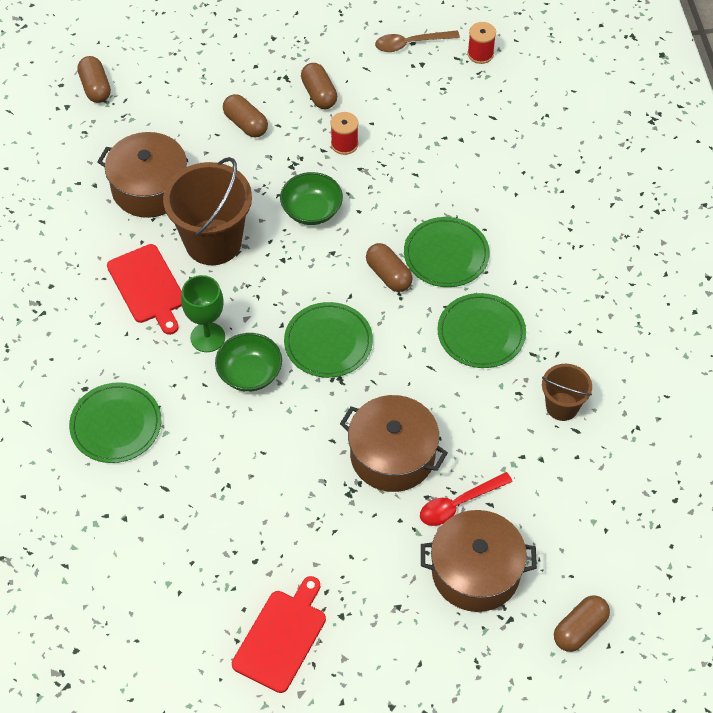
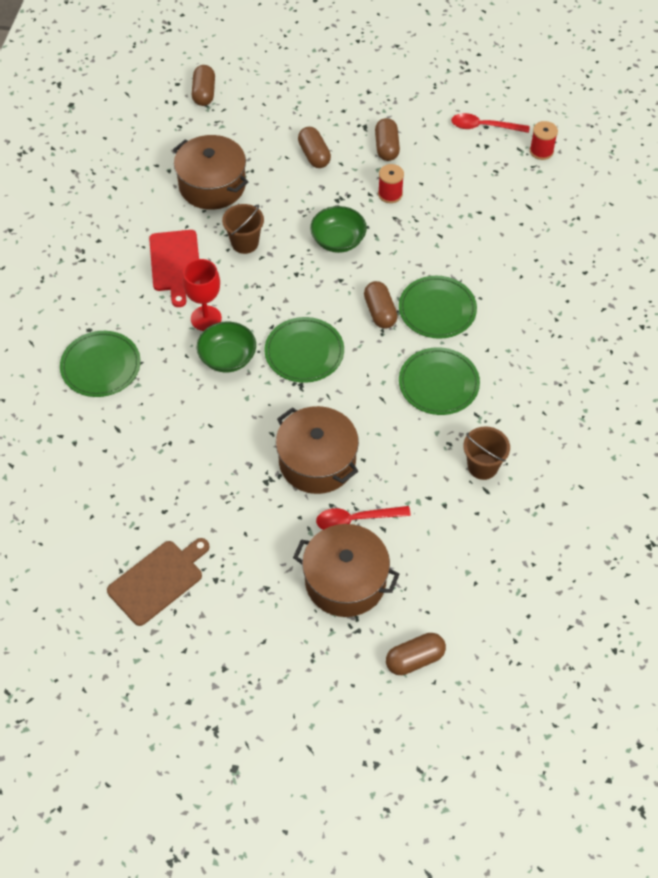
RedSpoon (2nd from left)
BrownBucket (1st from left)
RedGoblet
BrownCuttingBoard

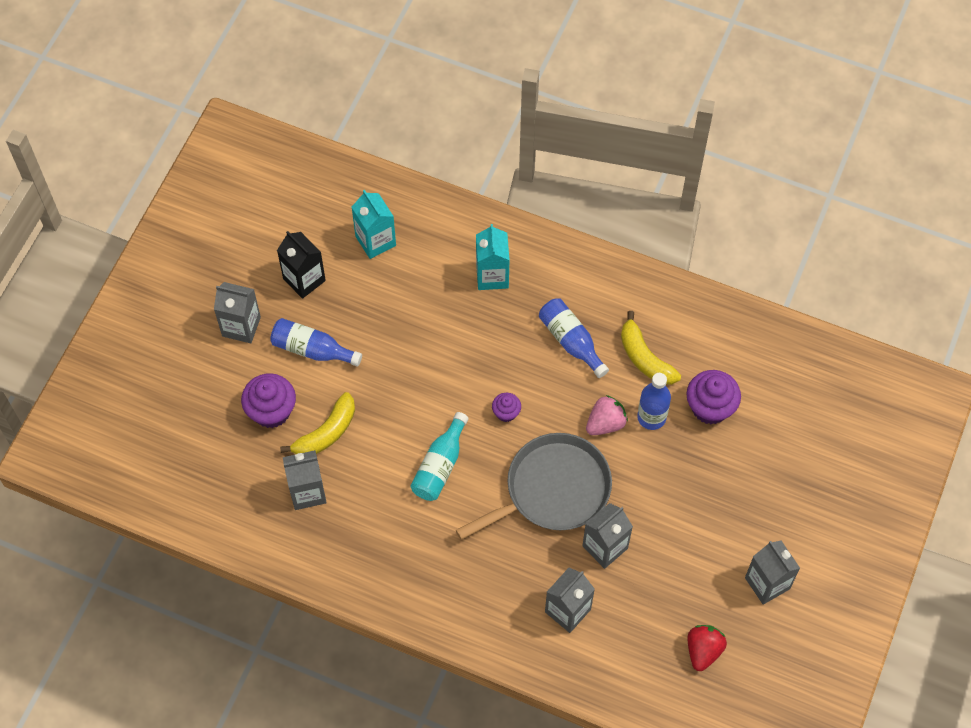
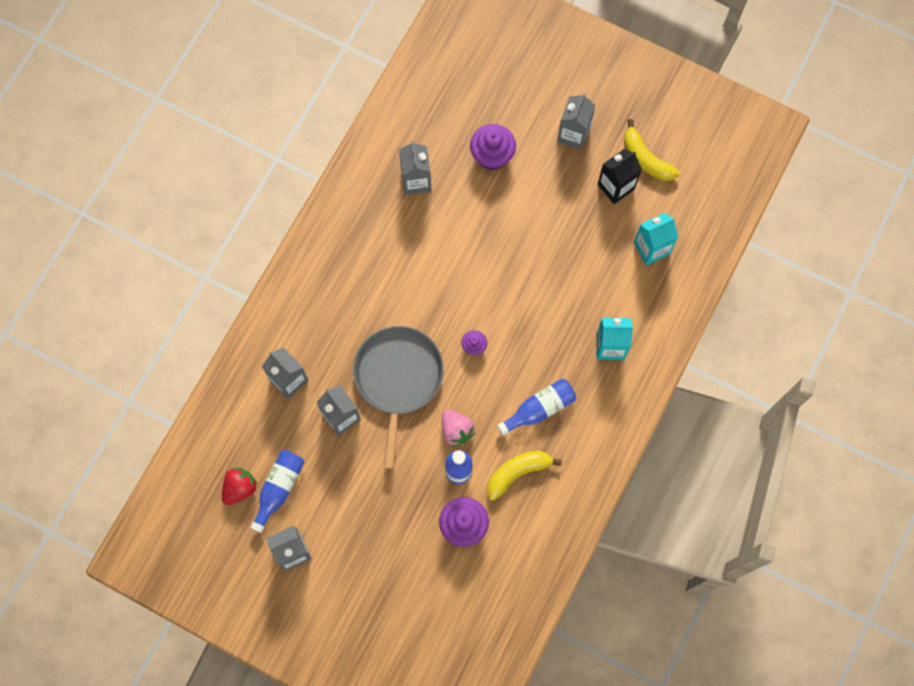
BlueBottle (1st from left)
YellowBanana (2nd from left)
TurquoiseBottle
GreyPan
RedStrawberry

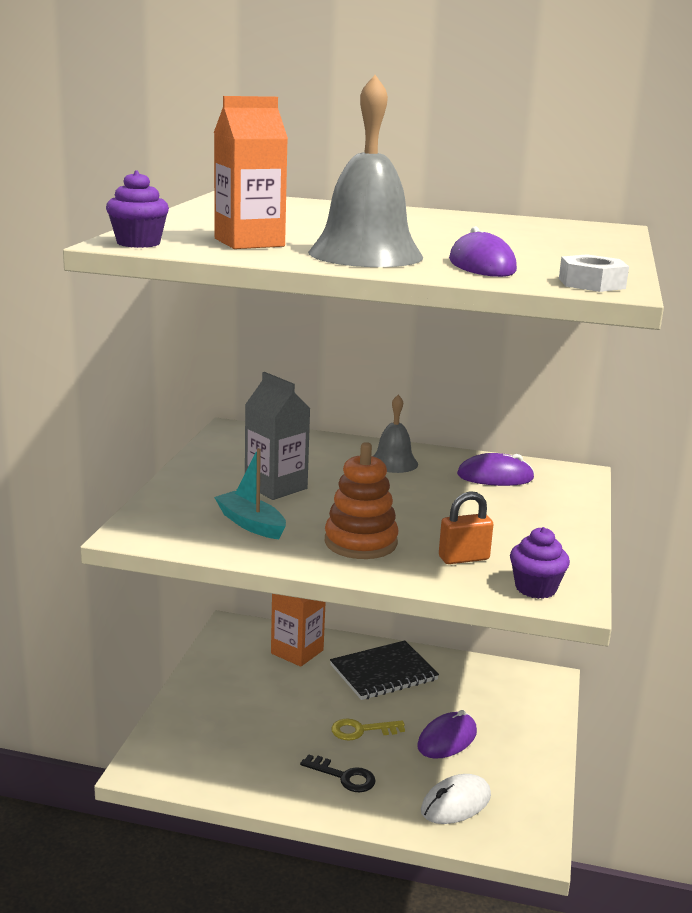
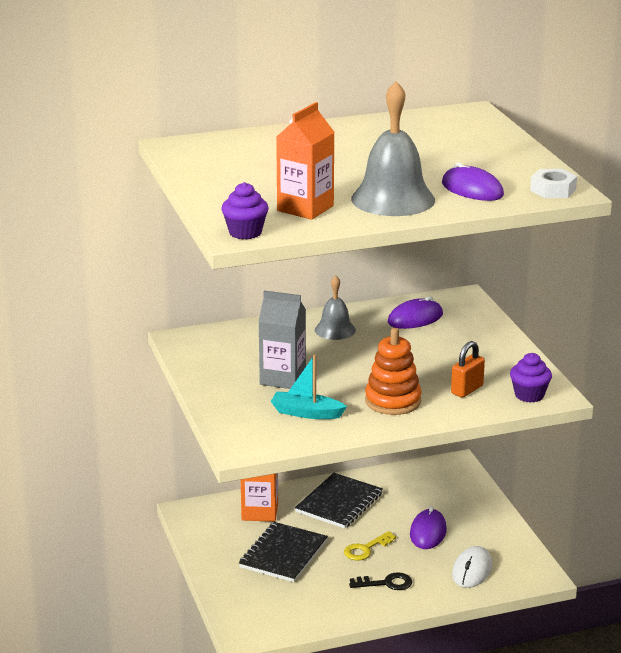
BlackNotebook (1st from left)

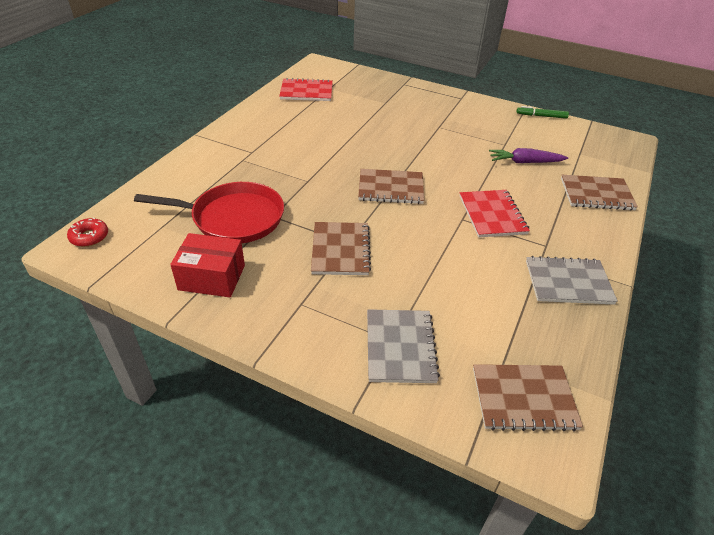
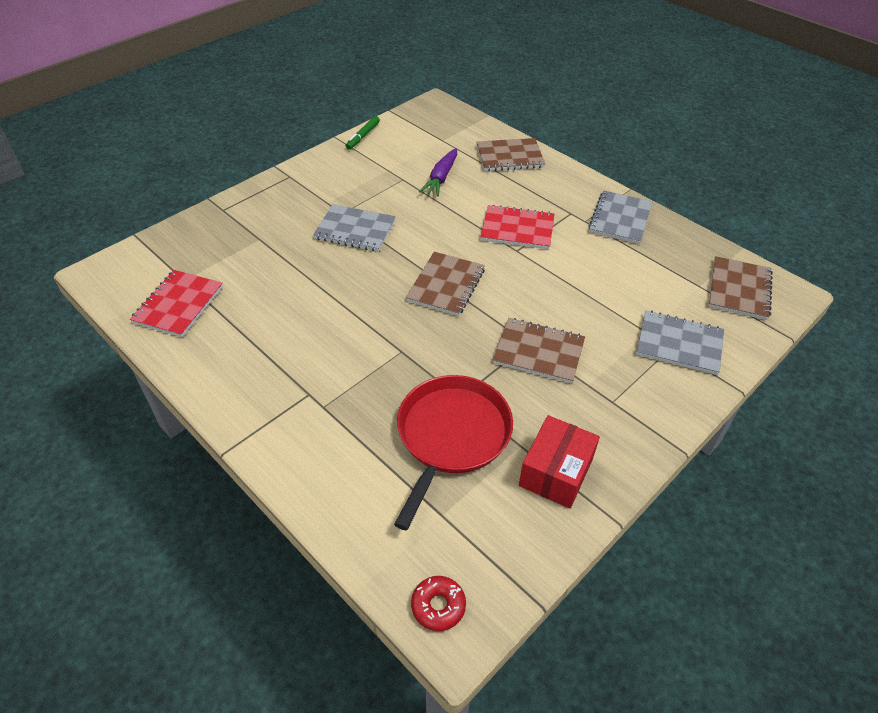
BrownNotebook (2nd from left)
GreyNotebook (1st from left)

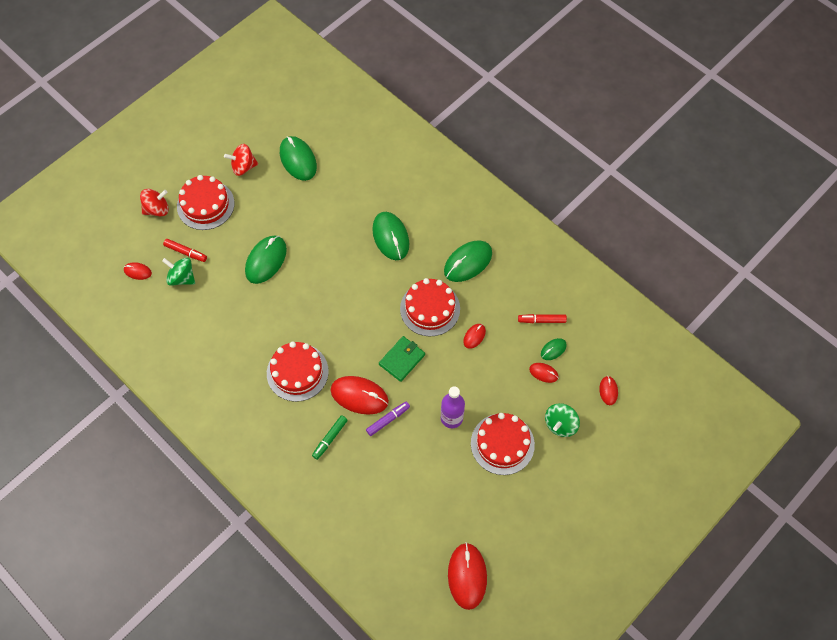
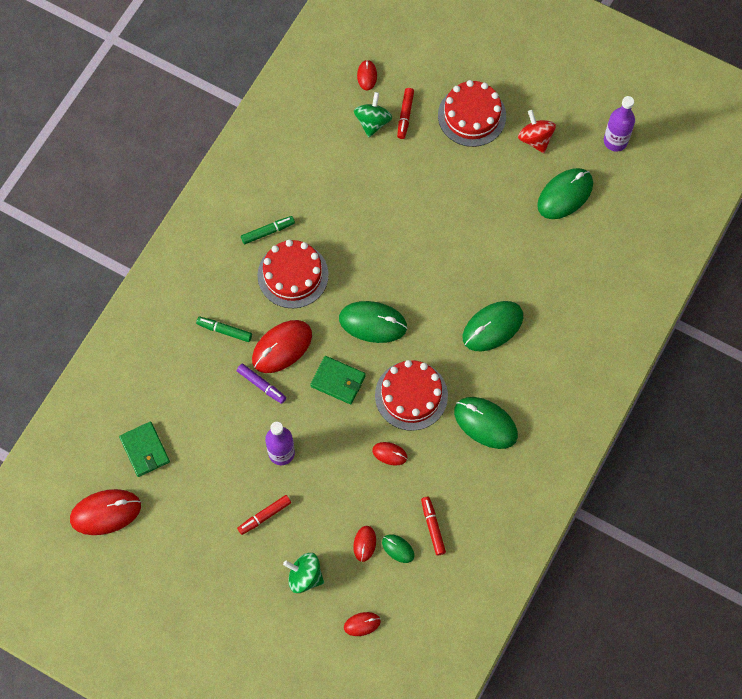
RedSpinningTop (1st from left in the first image)
GreenMouse (1st from left)
RedMouse (2nd from left)
RedMarker (1st from left)
PurpleBottle (2nd from left)
GreenMarker (2nd from left)
GreenWallet (1st from left)

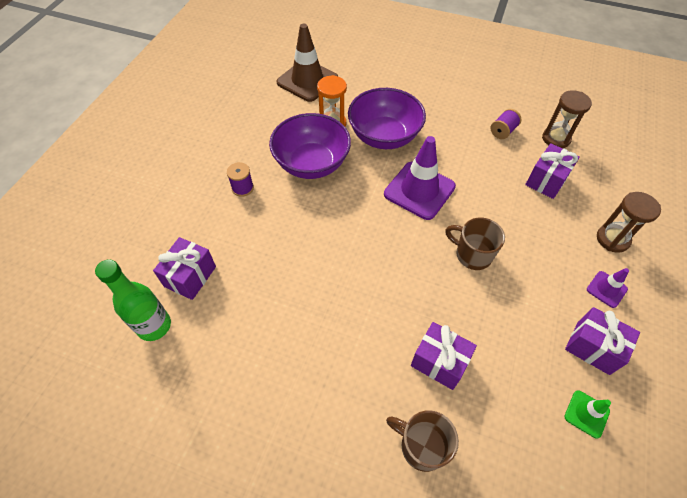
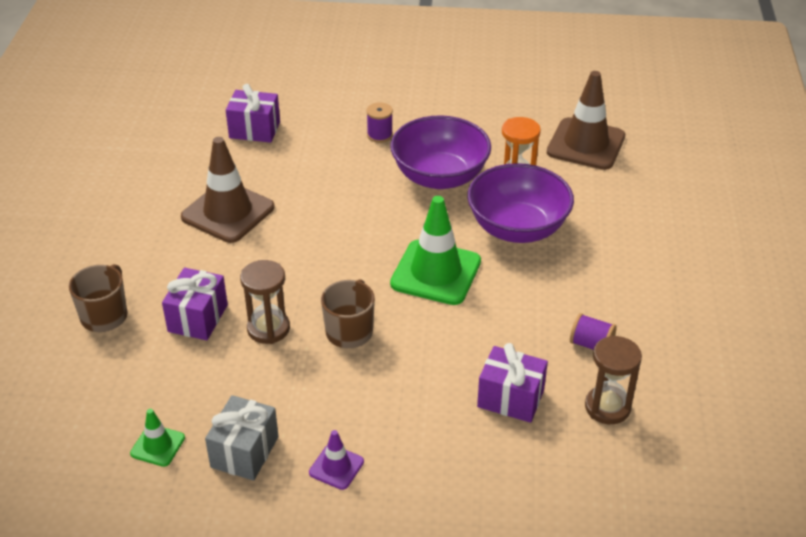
GreenTrafficCone (2nd from left)
BrownHourglass (1st from left)
GreenBottle
GreyGift
BrownTrafficCone (1st from left)

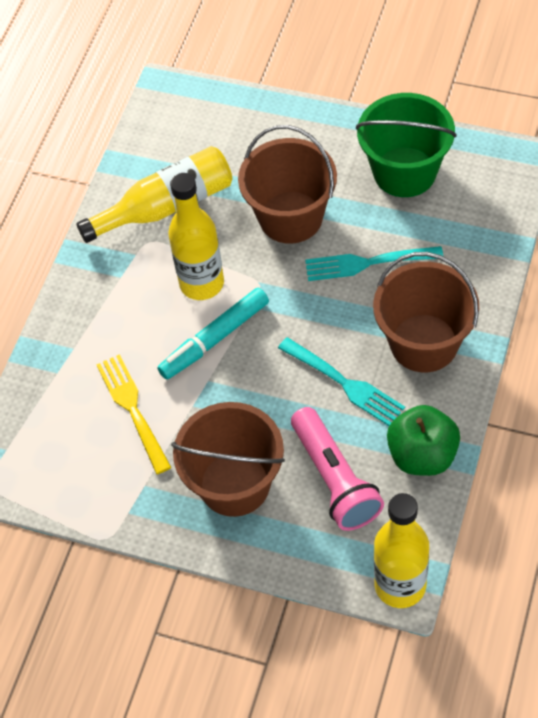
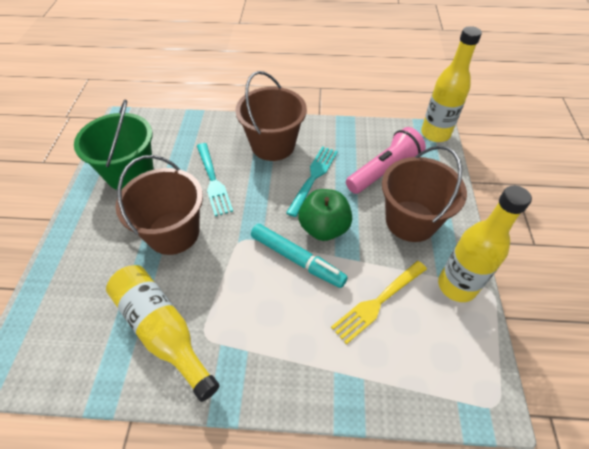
YellowBottle (3rd from left)
GreenApple

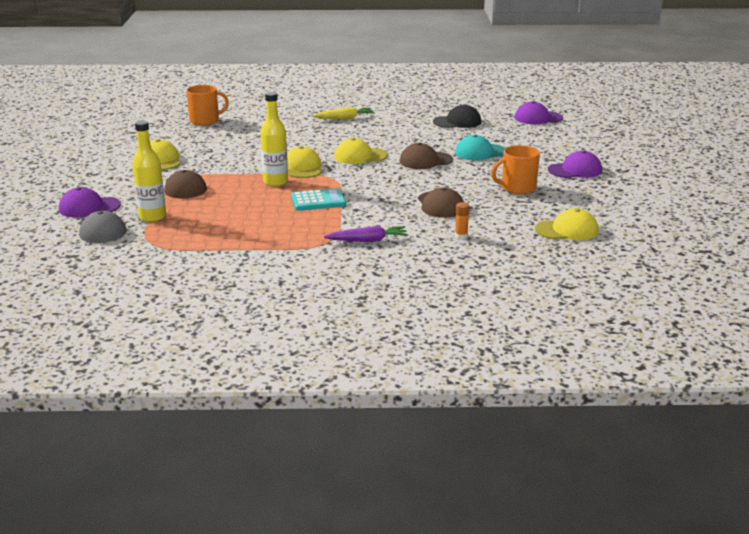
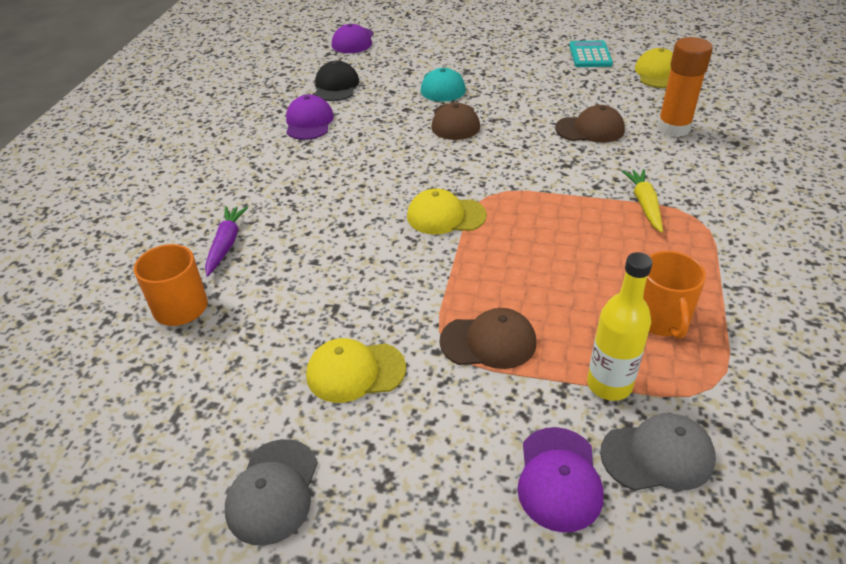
YellowBottle (2nd from left in the first image)
YellowCarrot
YellowCap (3rd from left in the first image)
OrangeMug (2nd from left)
PurpleCap (1st from left)
TurquoiseCalculator
OrangeGlueStick
PurpleCarrot
GreyCap (1st from left)

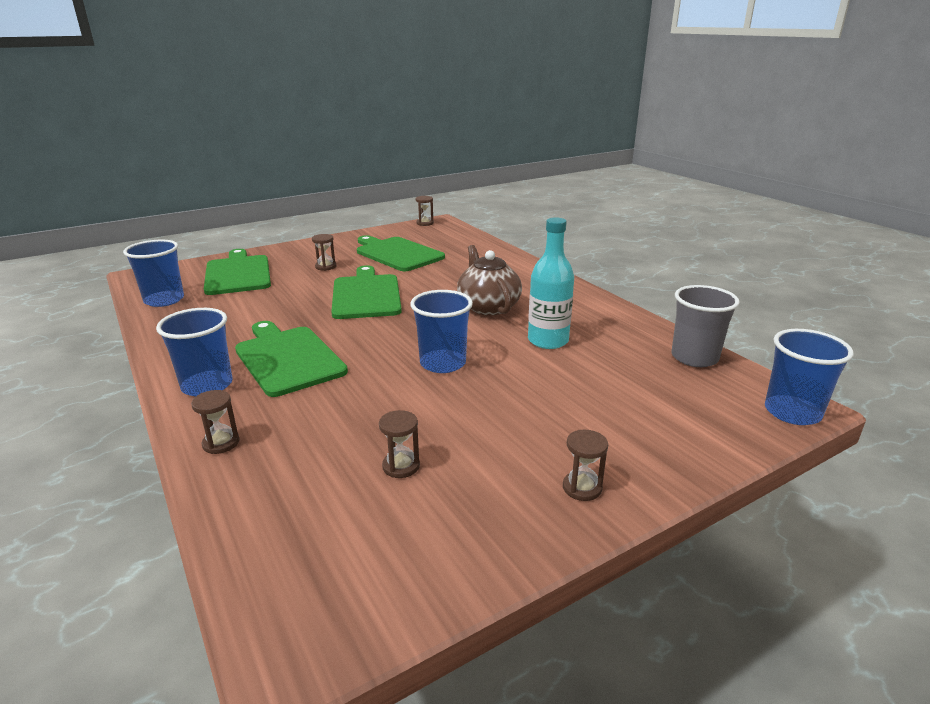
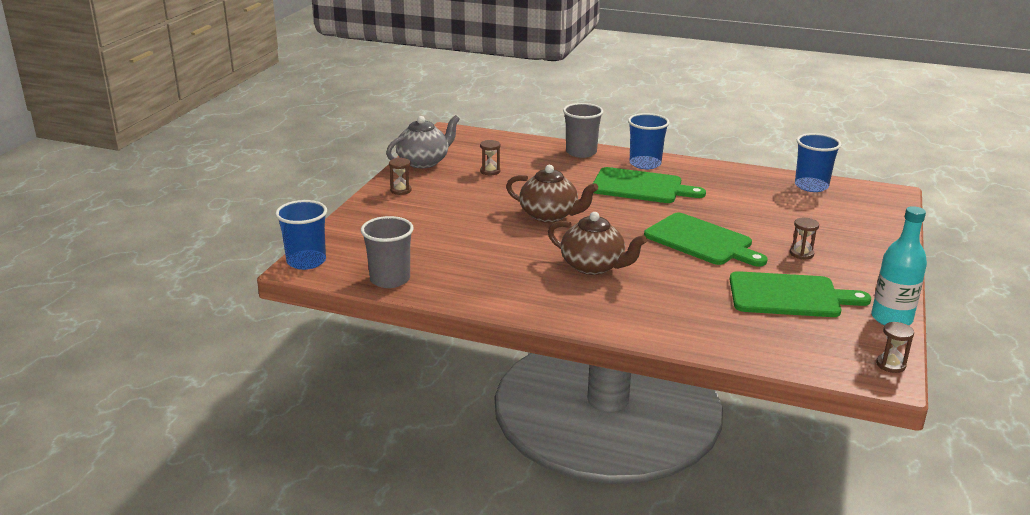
TurquoiseBottle
GreenCuttingBoard (1st from left in the first image)
BrownTeapot (1st from left)
GreyCup (2nd from left)
GreyTeapot

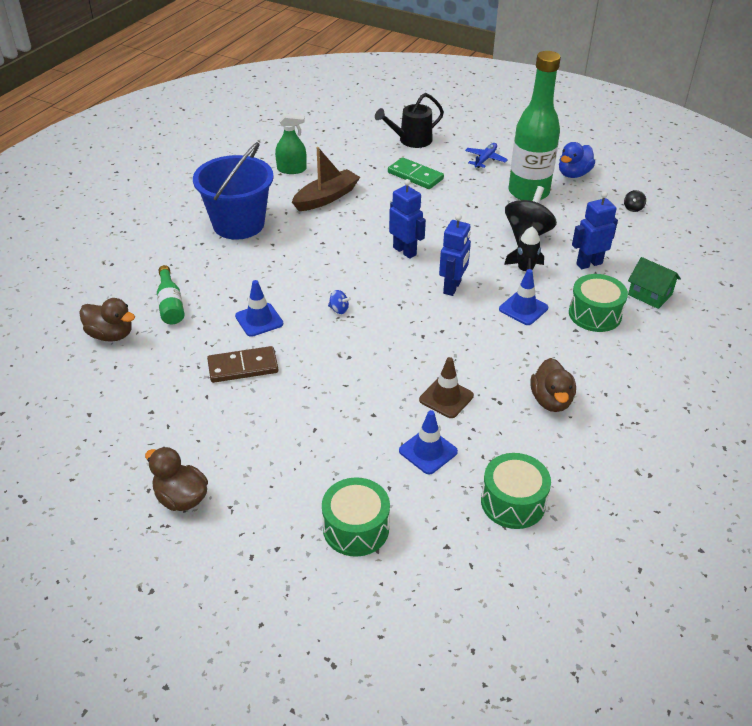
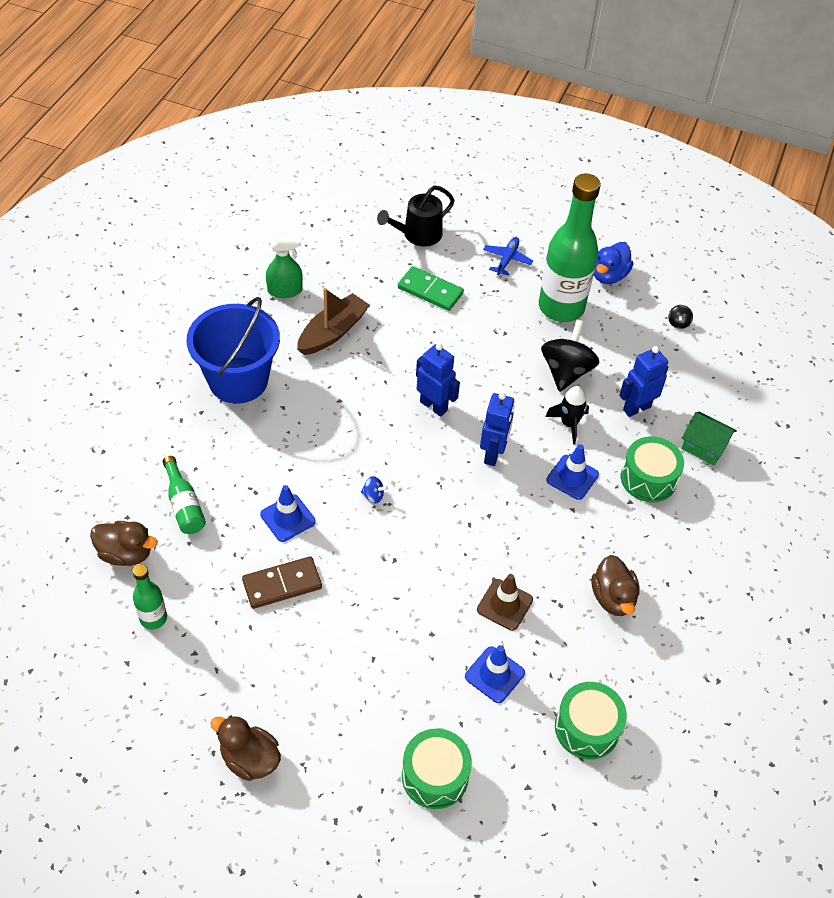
GreenBottle (1st from left)

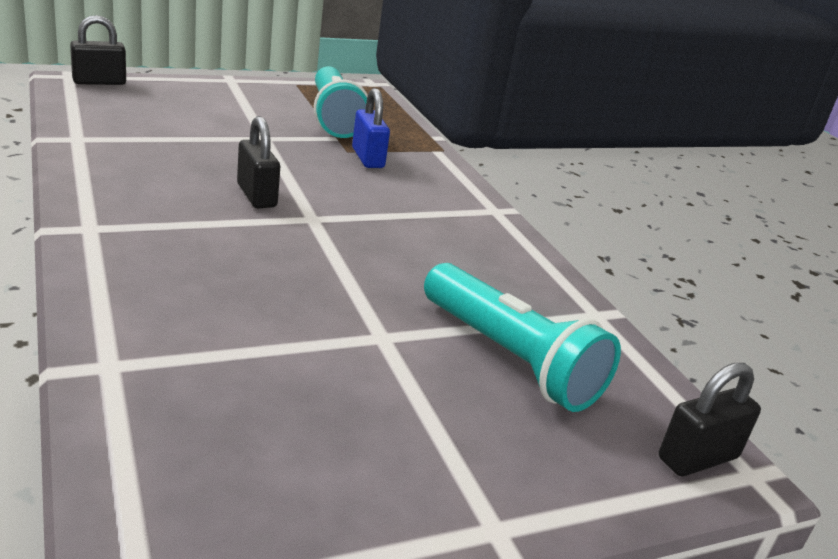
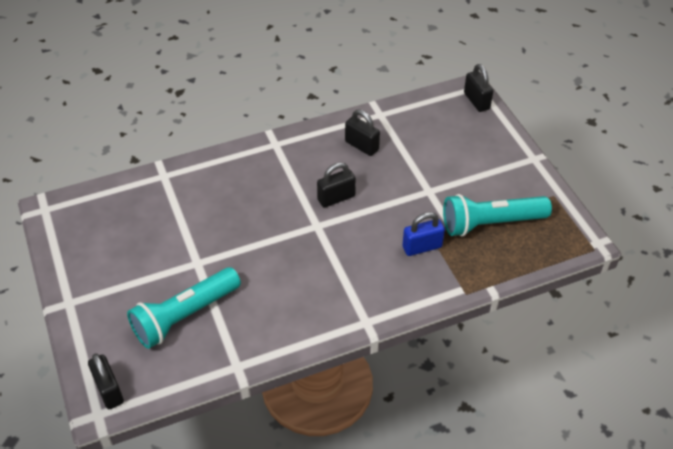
BlackPadlock (3rd from left)

